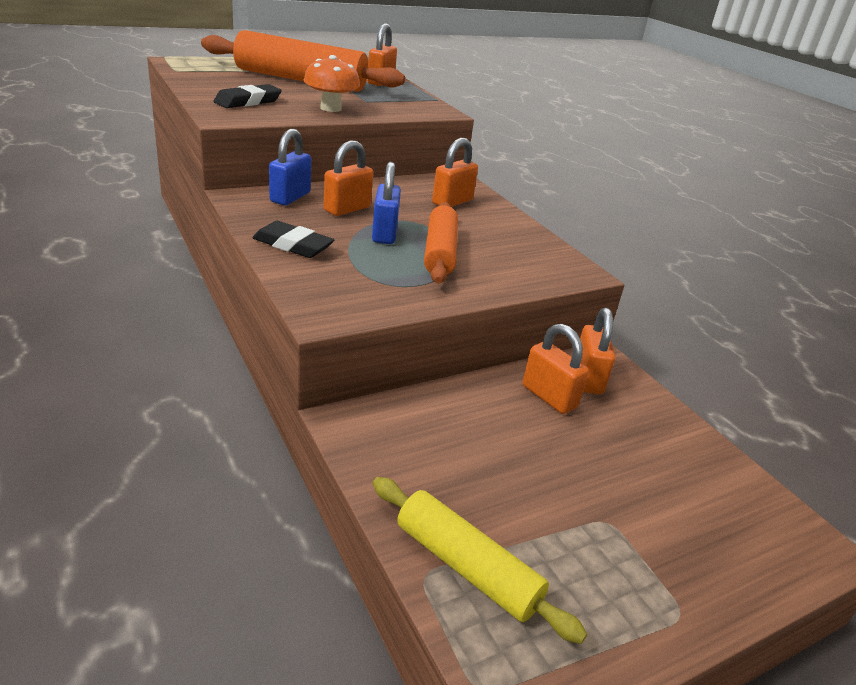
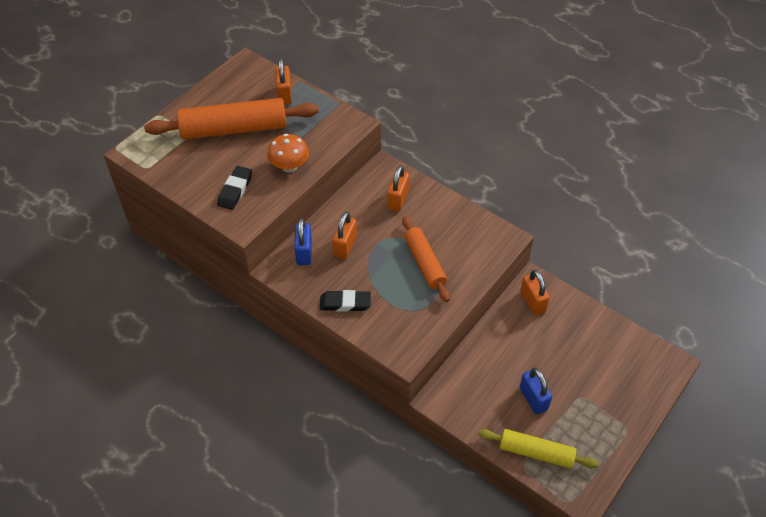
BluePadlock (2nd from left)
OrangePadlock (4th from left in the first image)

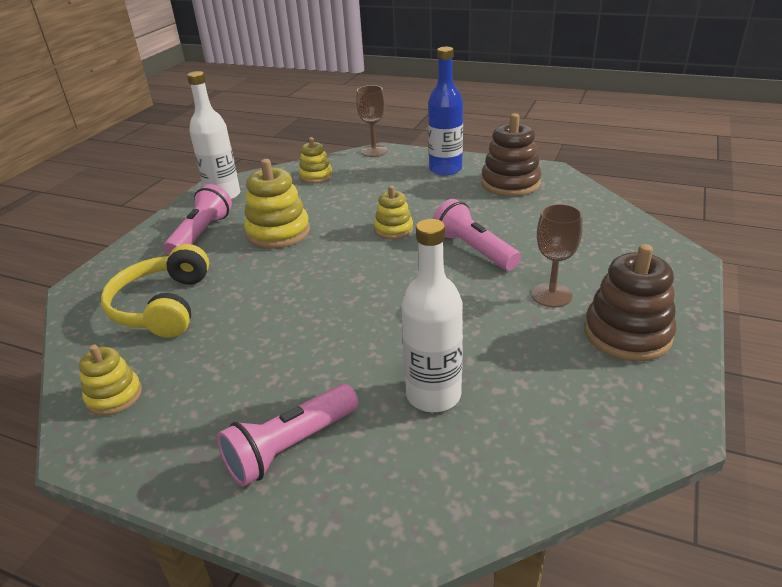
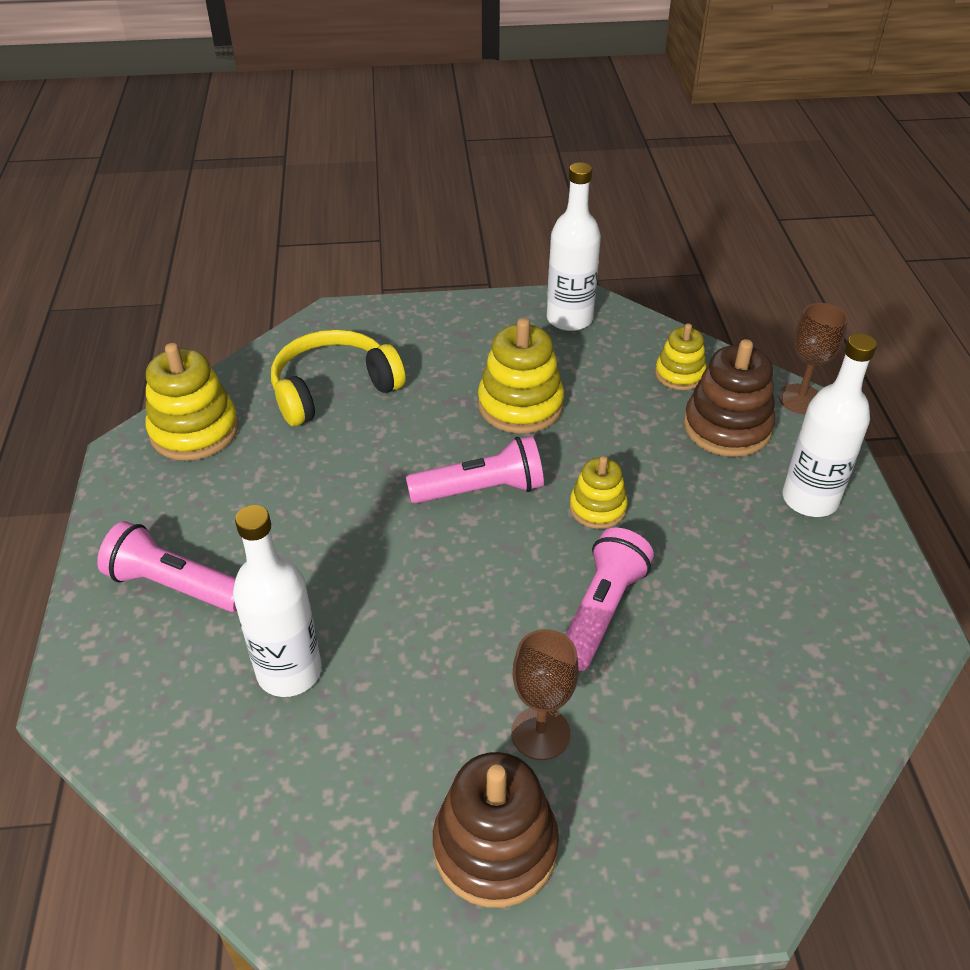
WhiteBottle (3rd from left)
BrownStackingToy (2nd from left)
PinkFlashlight (2nd from left)
YellowStackingToy (1st from left)

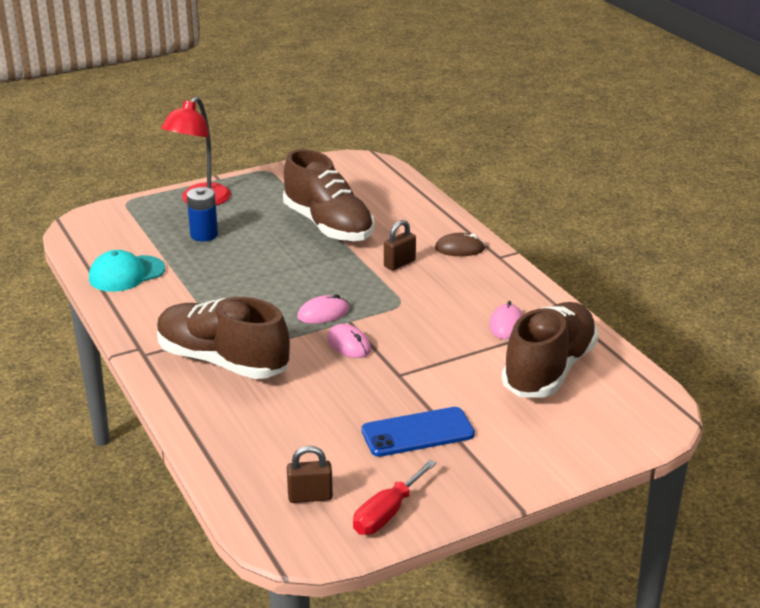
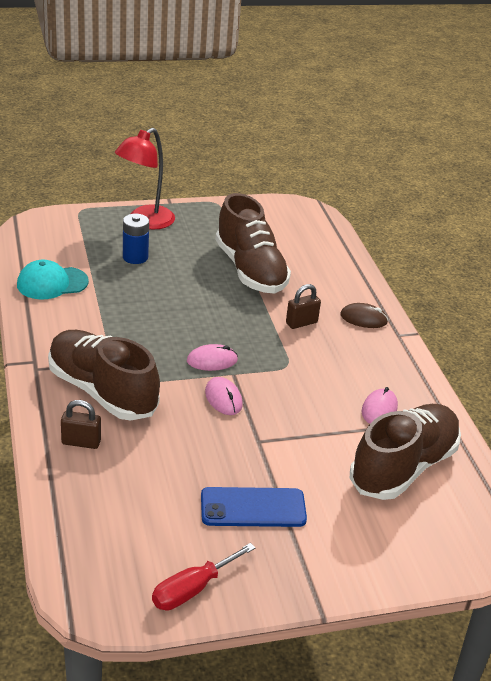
BrownPadlock (1st from left)

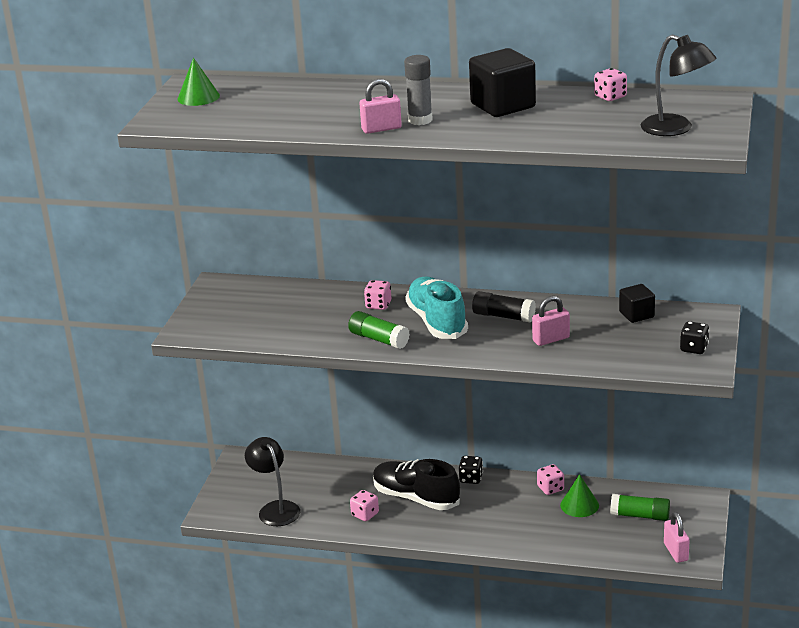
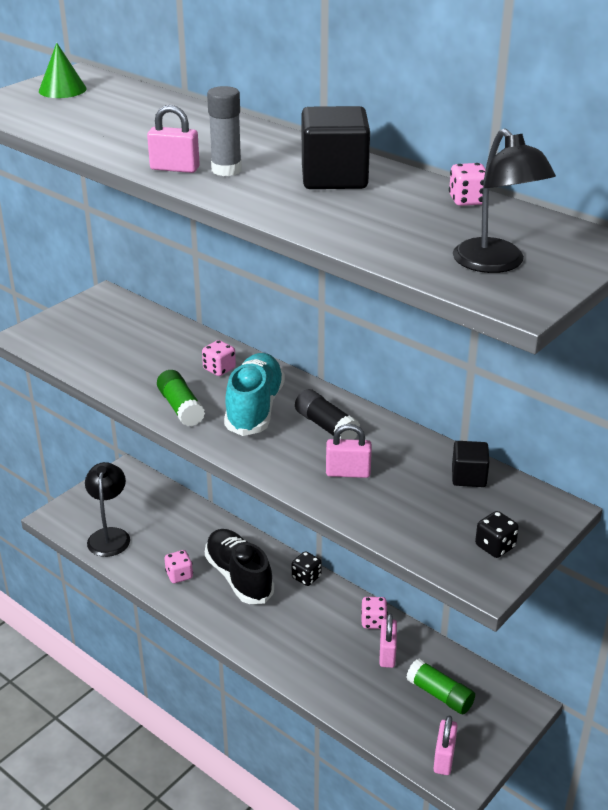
PinkPadlock (3rd from left)

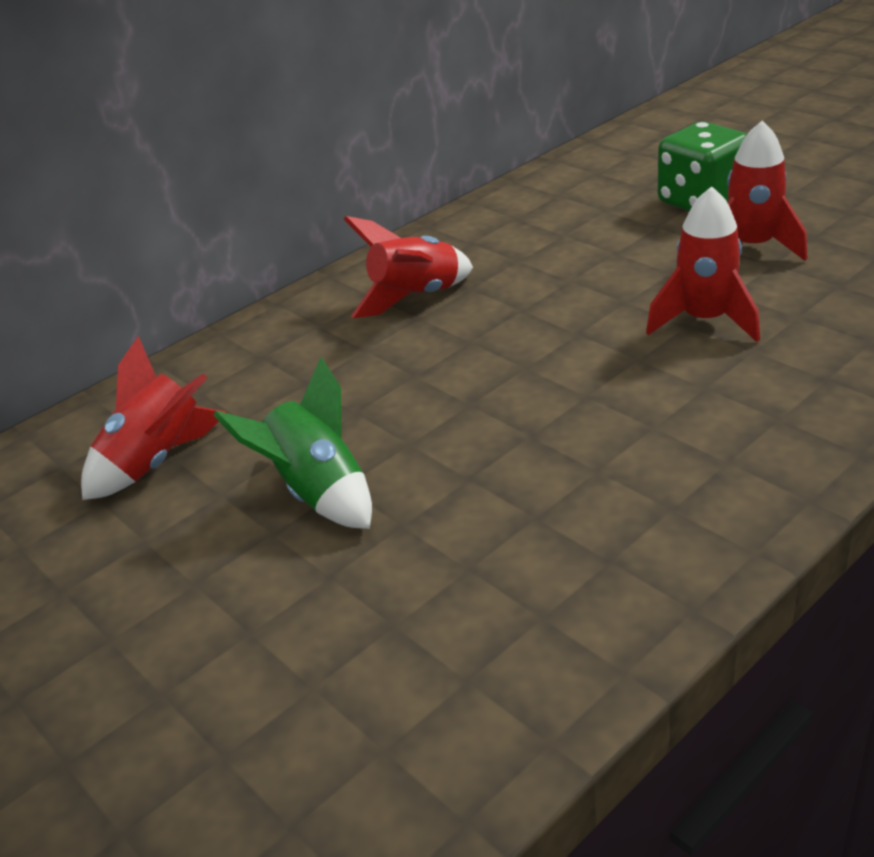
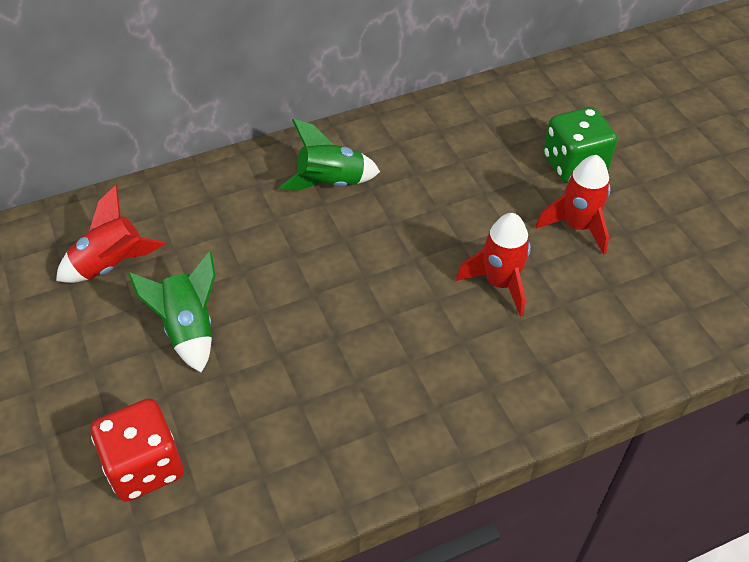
GreenRocket (2nd from left)
RedDice

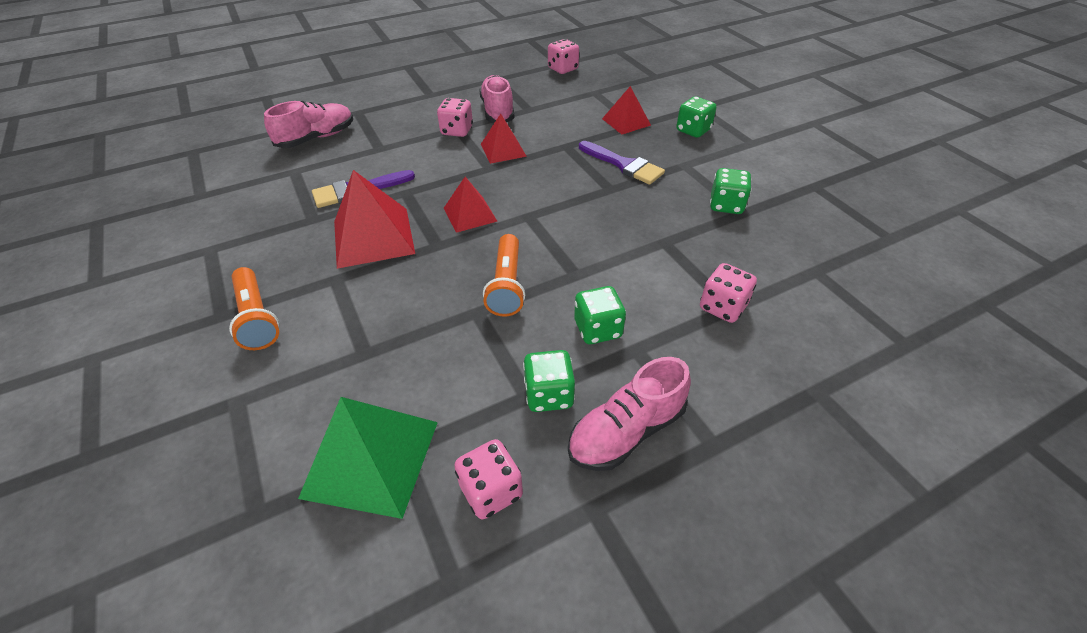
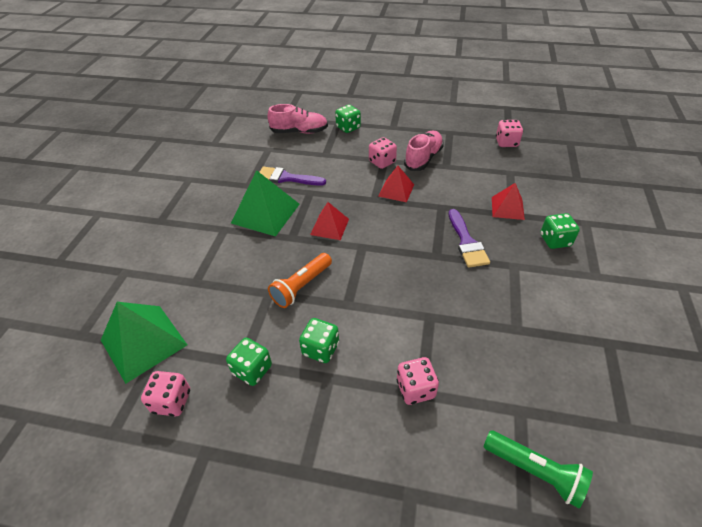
GreenDice (3rd from left)
GreenPyramid (2nd from left)
OrangeFlashlight (1st from left in the first image)
PinkShoe (3rd from left in the first image)
GreenFlashlight

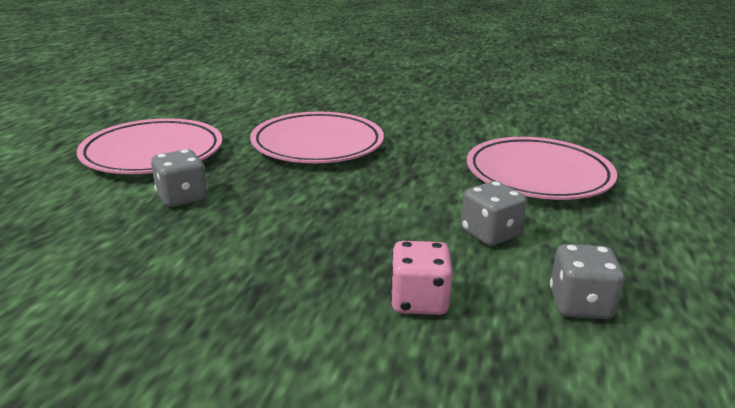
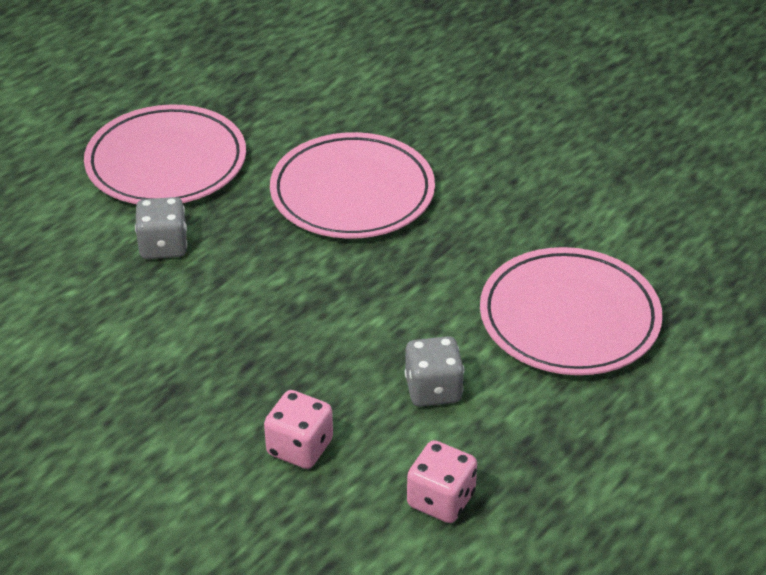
PinkDice (2nd from left)

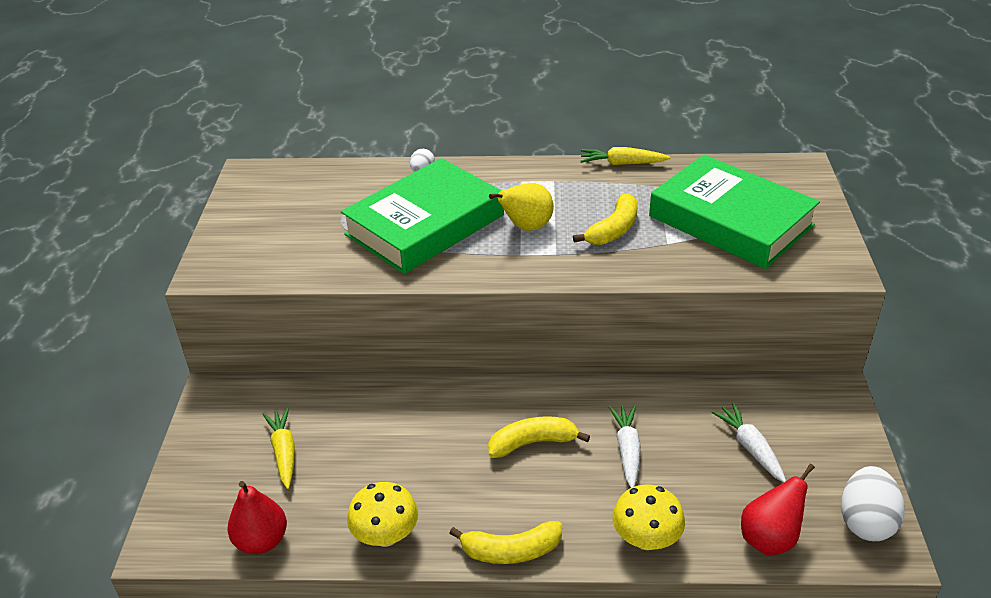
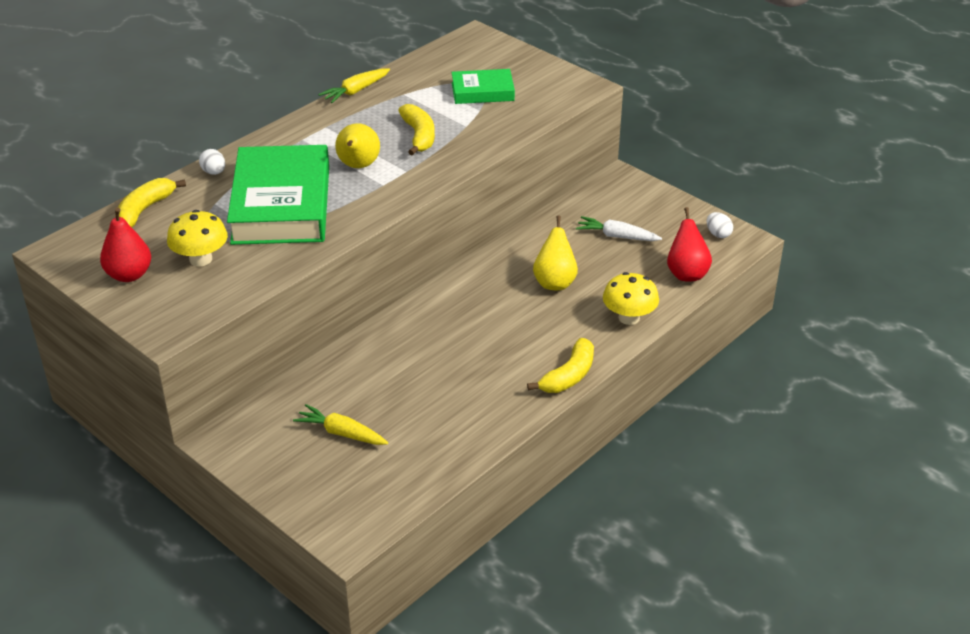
GreenBook (2nd from left)
YellowPear (2nd from left)
YellowBanana (1st from left)
WhiteEgg (2nd from left)
RedPear (1st from left)
YellowMushroom (1st from left)

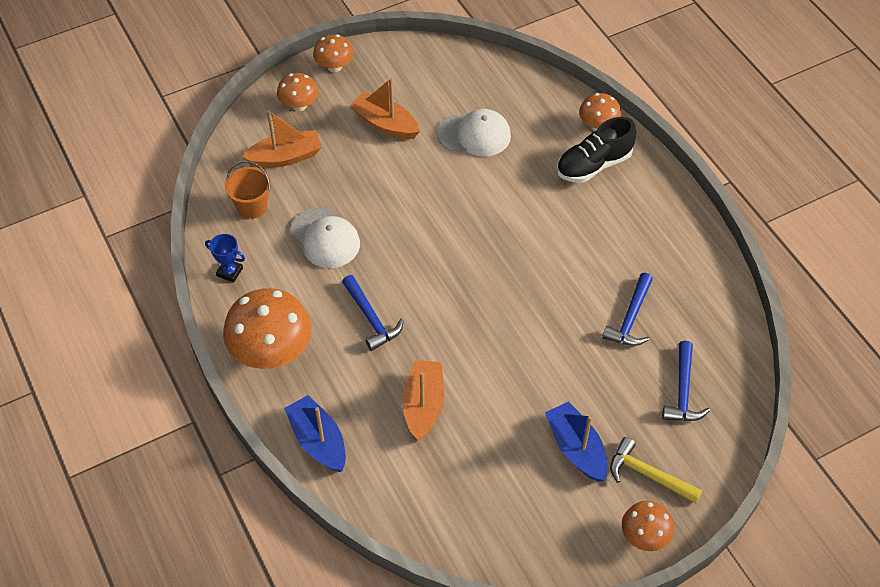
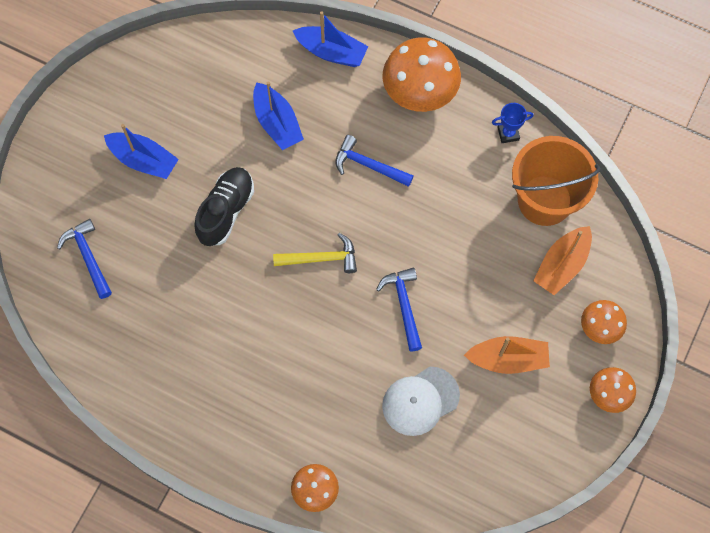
BlackShoe
OrangeBucket
WhiteCap (1st from left in the first image)
BlueHammer (3rd from left)
BlueBoat (2nd from left)
YellowHammer
OrangeMushroom (5th from left in the first image)

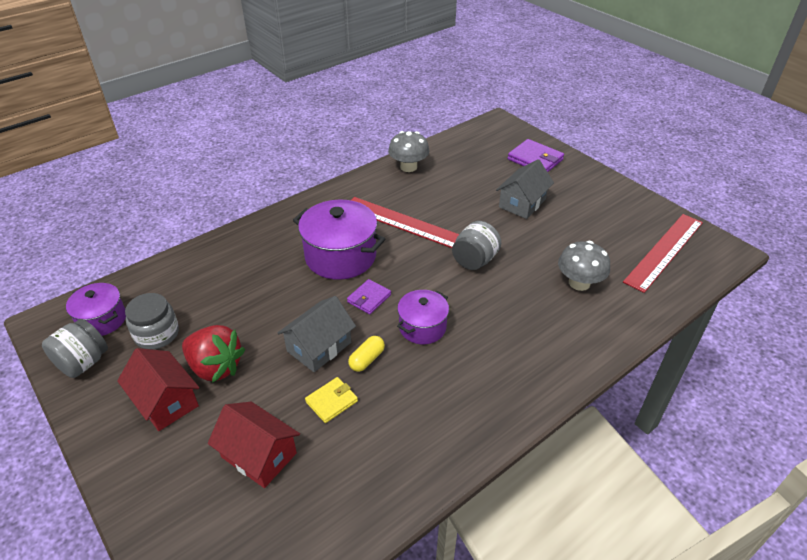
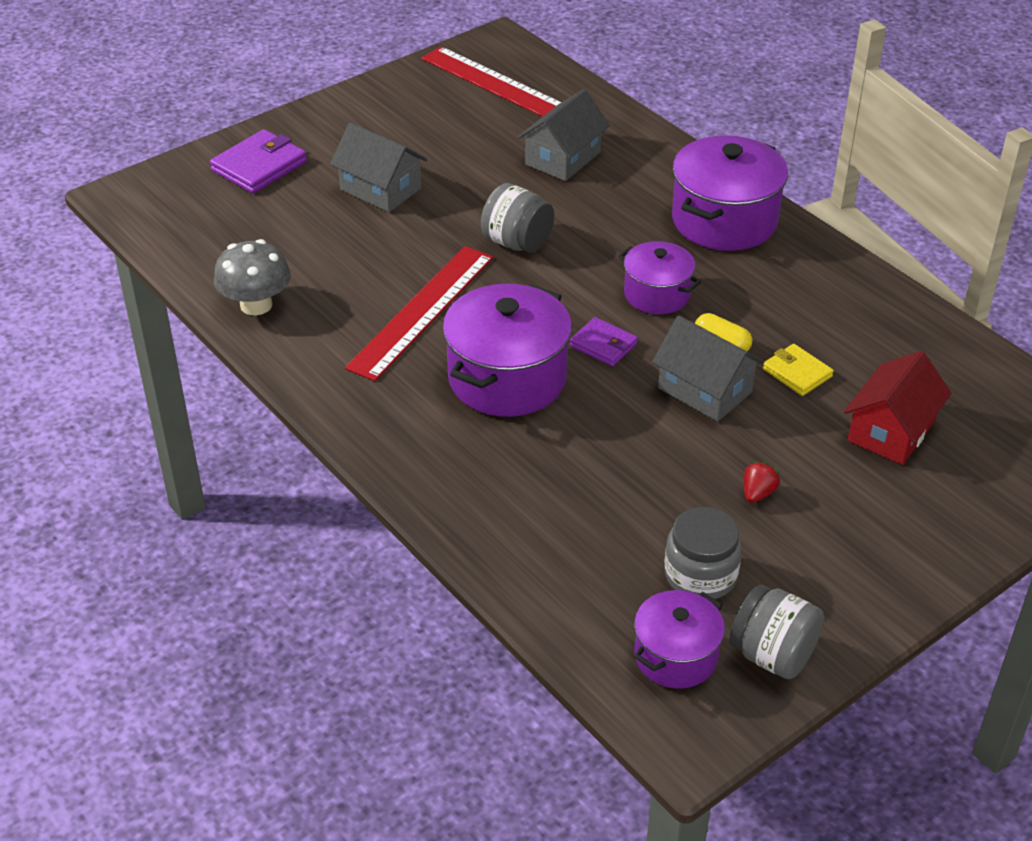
GreyHouse (2nd from left)
RedStrawberry
RedHouse (1st from left in the first image)
PurplePot (4th from left)

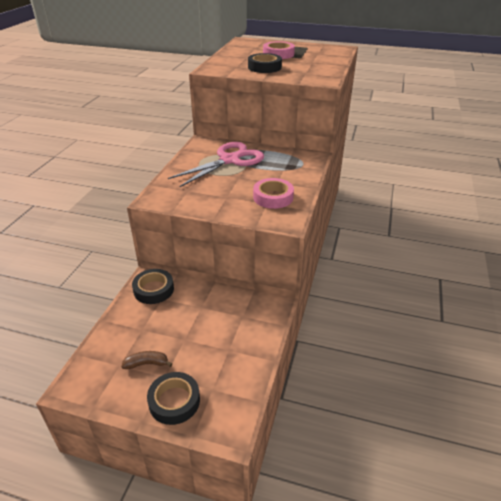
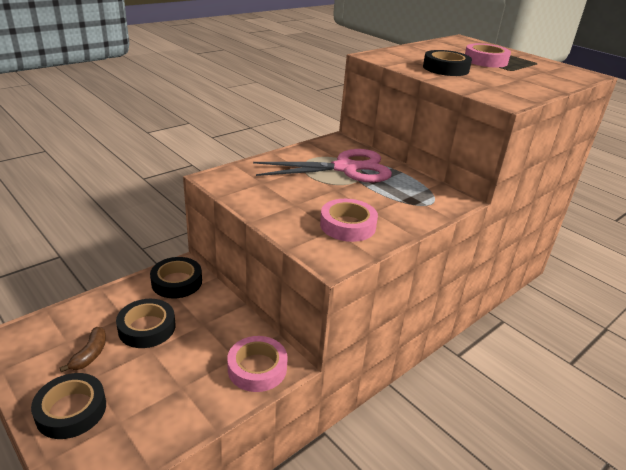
BrownBanana
BlackTape (2nd from left)
PinkTape (1st from left)

